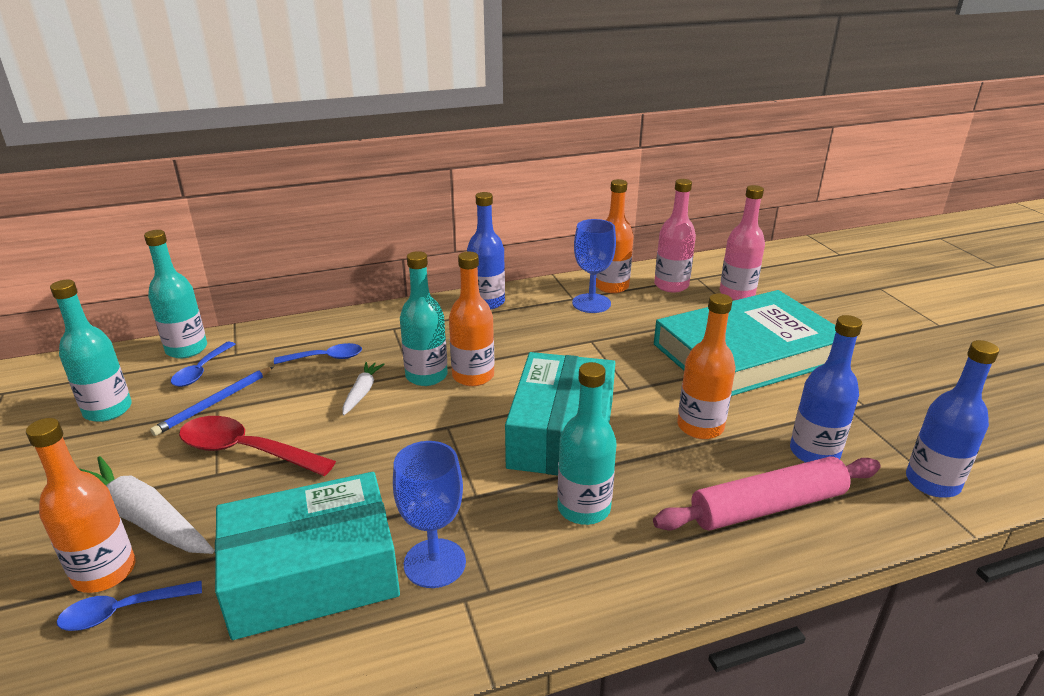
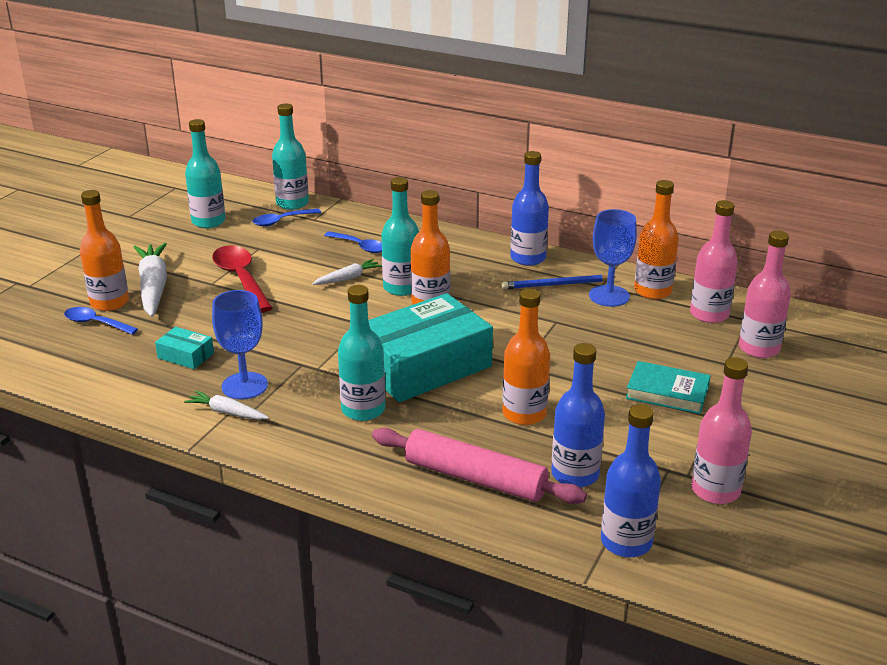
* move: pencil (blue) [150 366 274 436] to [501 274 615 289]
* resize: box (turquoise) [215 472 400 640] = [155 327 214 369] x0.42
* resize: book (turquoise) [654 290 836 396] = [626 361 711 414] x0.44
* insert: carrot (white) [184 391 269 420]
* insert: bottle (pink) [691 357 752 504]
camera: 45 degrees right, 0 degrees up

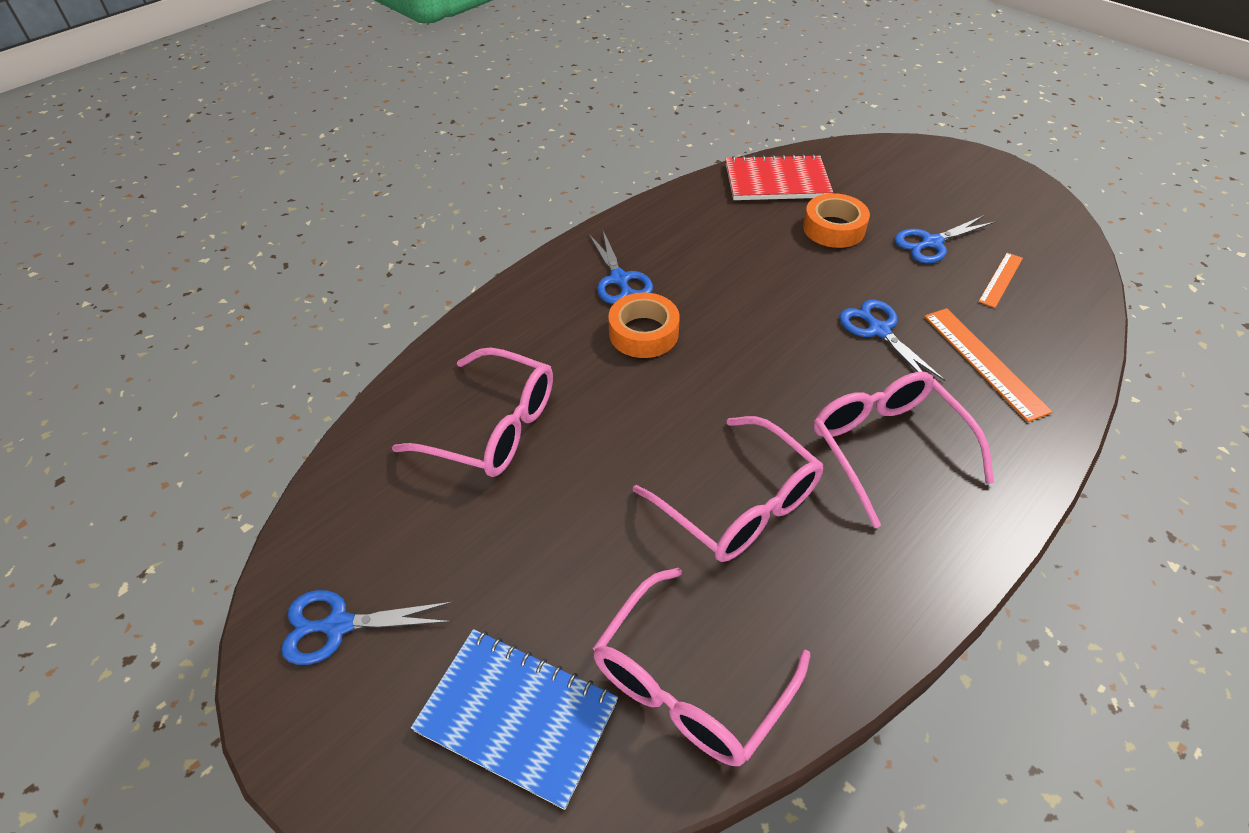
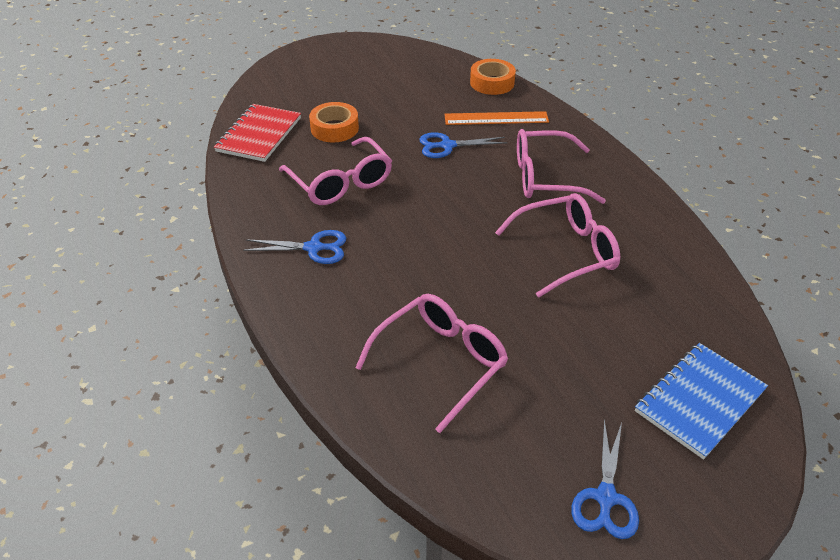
* move: glasses (pink) [593 568 810 766] to [279 137 392 205]
* move: tape (orange) [608 292 680 358] to [470 59 516 95]
* delete: scissors (blue) [894 215 995 263]
* delete: ruler (orange) [978 252 1023 308]
camera: 70 degrees left, 5 degrees down

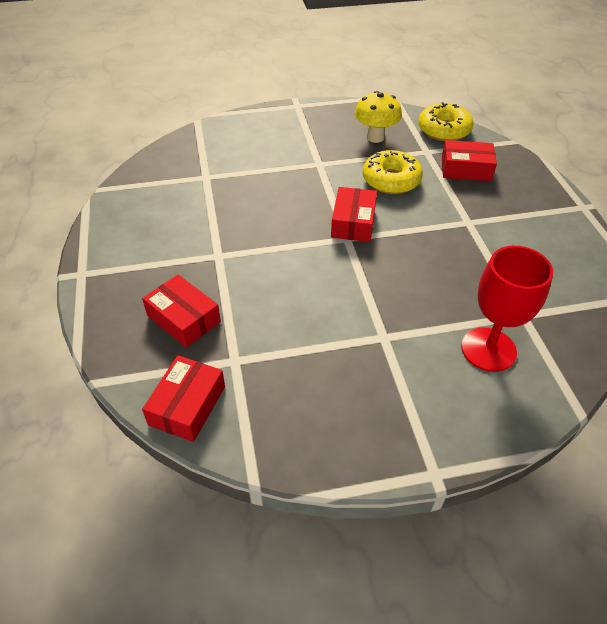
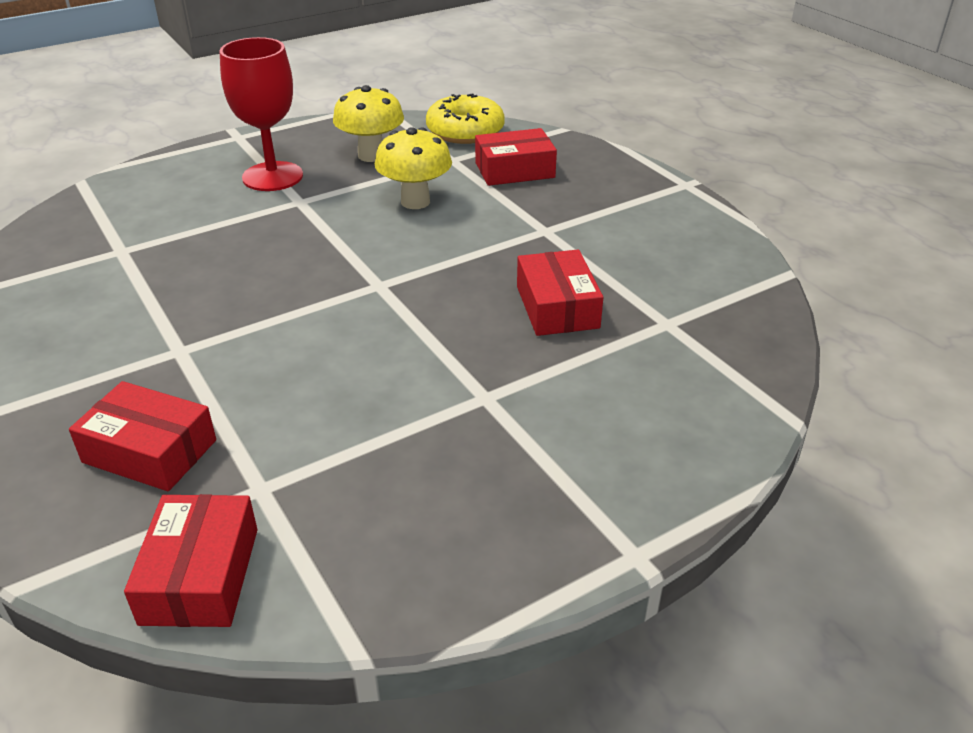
* move: box (red) [331 187 377 242] to [517 250 604 336]
* replace: donut (yellow) [363 150 423 194] to mushroom (yellow) [375 127 452 209]
* move: goblet (red) [461 246 553 372] to [219 37 303 191]
camera: 20 degrees left, 10 degrees down

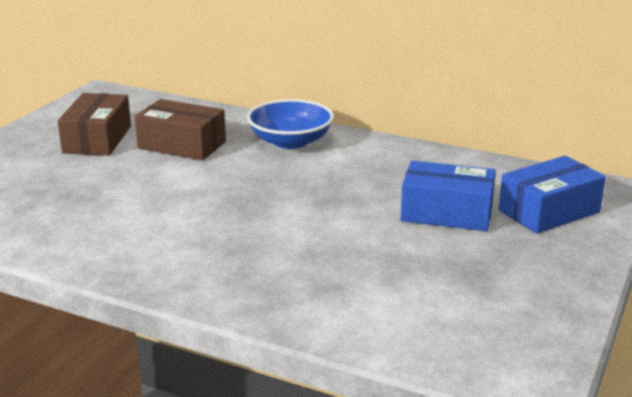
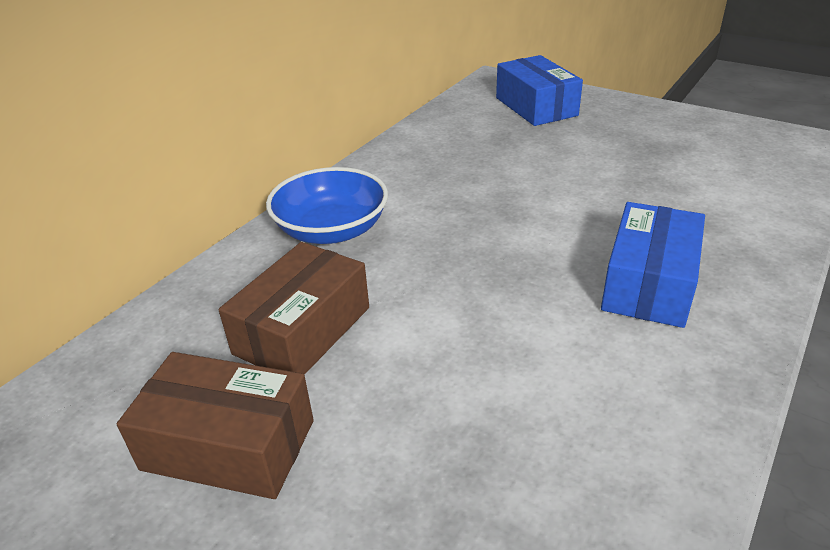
* move: box (blue) [400 161 496 231] to [601 202 705 328]
camera: 80 degrees left, 10 degrees up

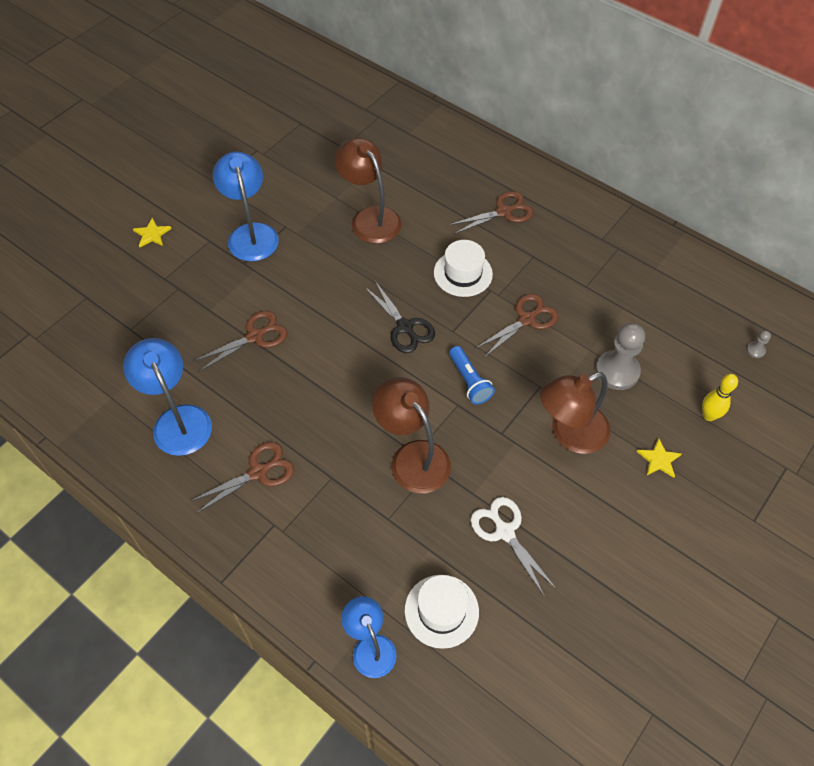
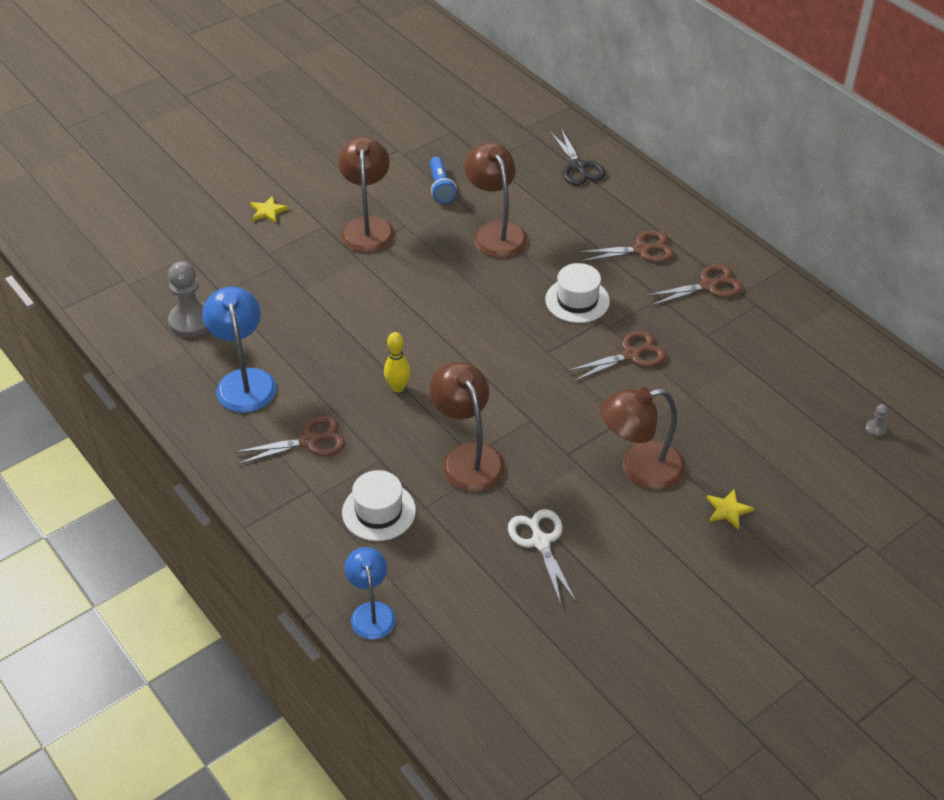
* move: scissors (brown) [193 310 287 372] to [645 264 743 306]
* recolor: lamp (blue) [213 151 279 261] to lamp (brown) [338 137 395 253]
* move: scissors (black) [365 281 435 353] to [550 128 606 185]
* move: hat (white) [404 575 479 649] to [342 470 416 541]
* move: flashlight (blue) [449 346 495 404] to [430 157 457 203]
* move: pawn (grey) [596 323 645 390] to [168 261 208 337]
* move: bowling pin (yellow) [702 374 738 421] to [384 332 410 392]
camera: 15 degrees right, 10 degrees down

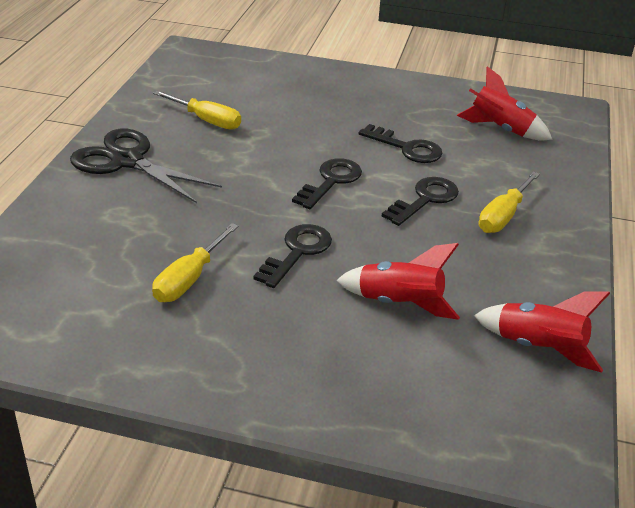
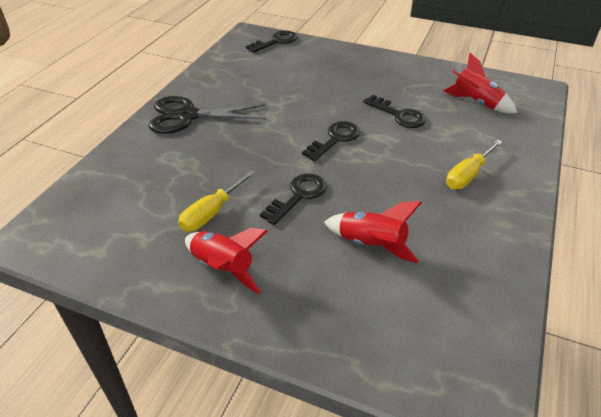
* rotate: scissors (black) [70 129 222 203] = [148 96 266 134] 45 degrees counterclockwise
* delete: screwdriver (yellow) [153 90 241 130]
* move: key (black) [382 177 459 226] to [246 30 297 53]
* move: rocket (red) [474 291 610 373] to [185 228 268 294]
camera: 10 degrees right, 5 degrees up

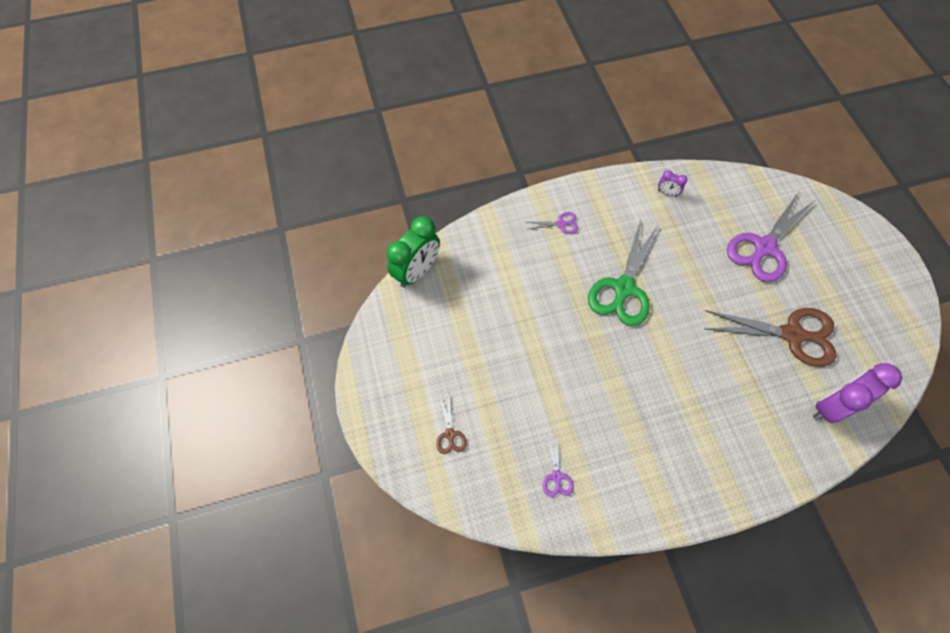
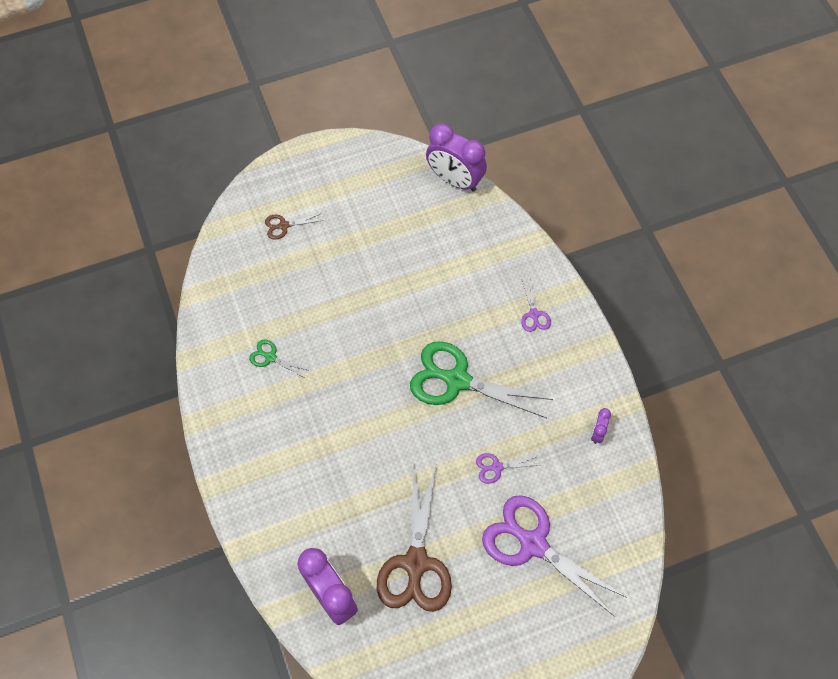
* recolor: clock (green) [387 216 440 288] to clock (purple) [426 123 487 192]
* move: scissors (purple) [543 433 574 497] to [476 453 538 484]
* insert: scissors (green) [249 340 310 377]
camera: 85 degrees right, 0 degrees up

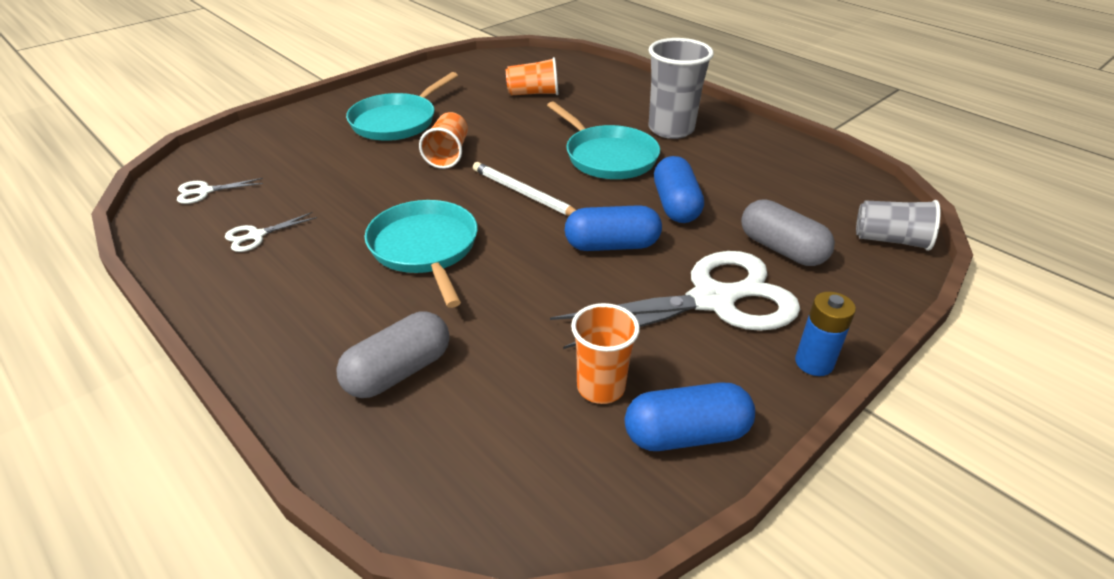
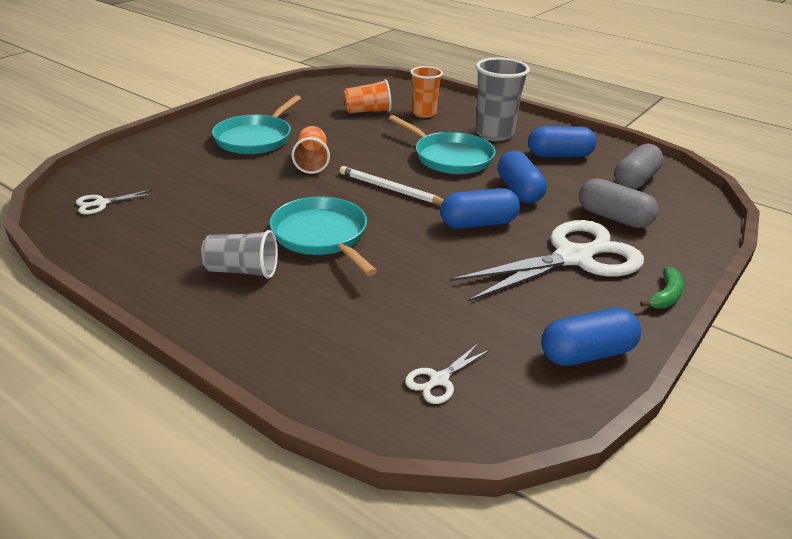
* move: scissors (white) [225 212 317 252] to [405 344 490 404]
* move: capsule (grey) [336 312 450 398] to [614 144 664 189]
* move: cup (orange) [571 303 640 404] to [410 66 443 118]
* replace: battery (blue) [795 291 856 376] to banana (green) [640 267 684 309]
* move: cup (grey) [856 200 941 251] to [201 230 278 279]
* insert: capsule (blue) [528 126 597 157]
camera: 10 degrees left, 5 degrees down

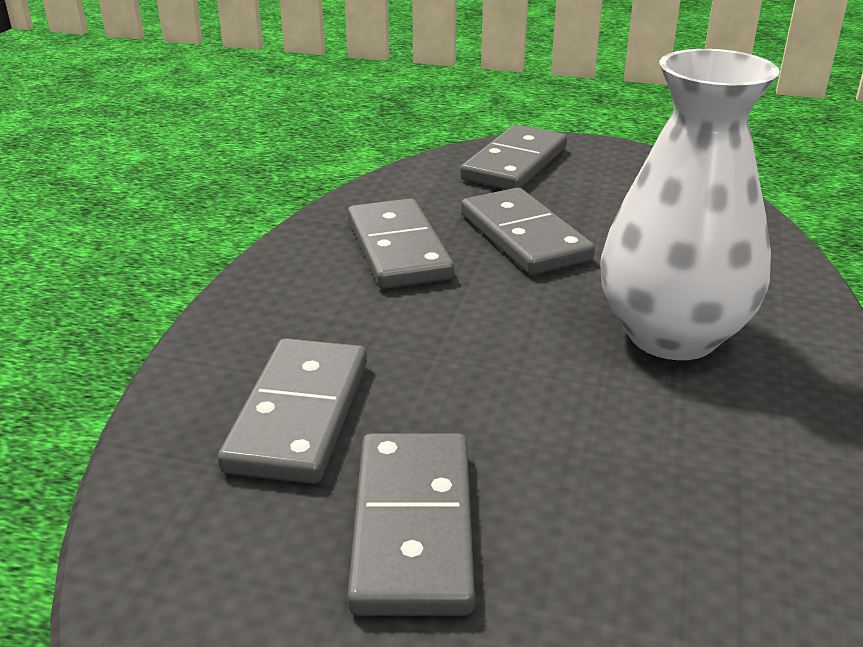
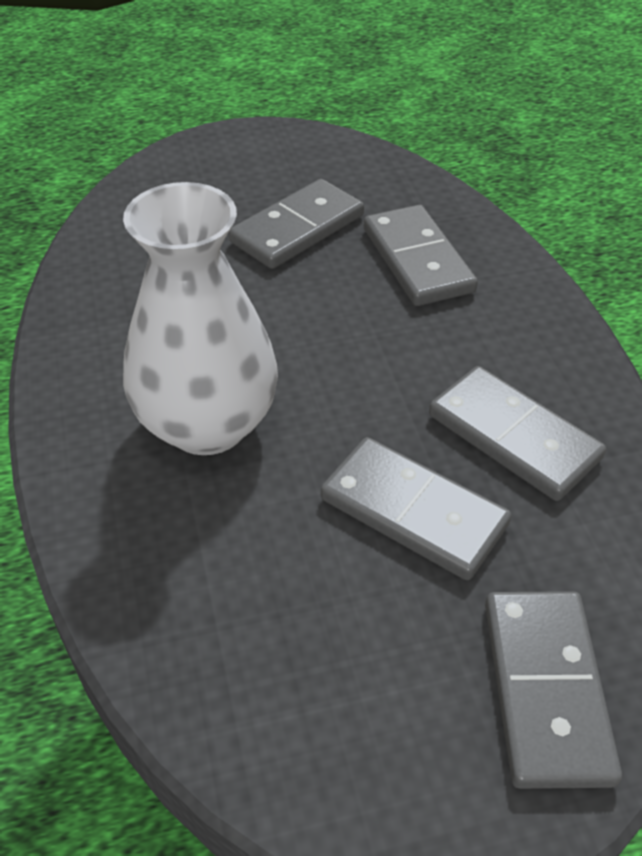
* rotate: domino (grey) [348 434 475 616] = [229 179 364 269] 75 degrees clockwise
camera: 150 degrees right, 15 degrees up

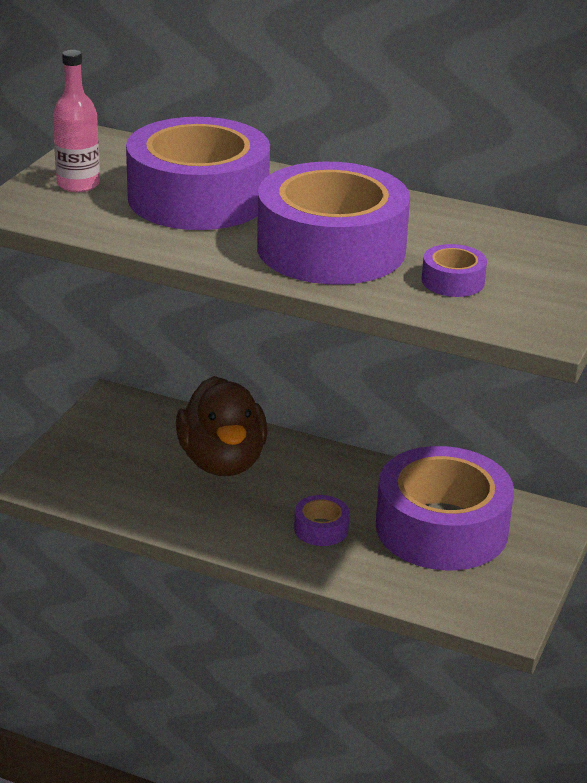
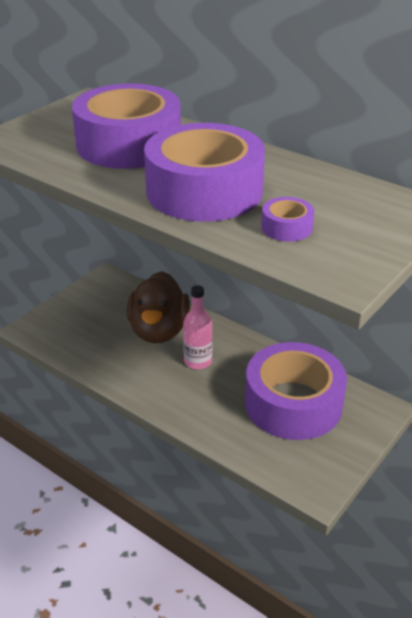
* move: bottle (pink) [53 50 100 192] to [183 285 212 369]
* delete: tape (purple) [294 495 350 546]
camera: 15 degrees right, 5 degrees up

